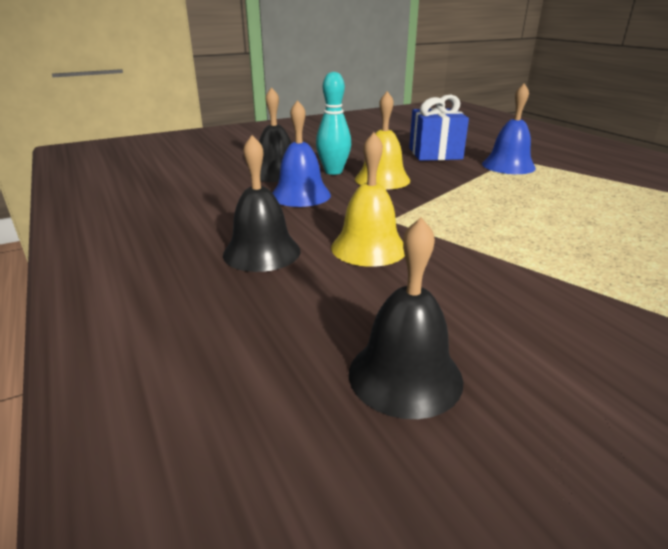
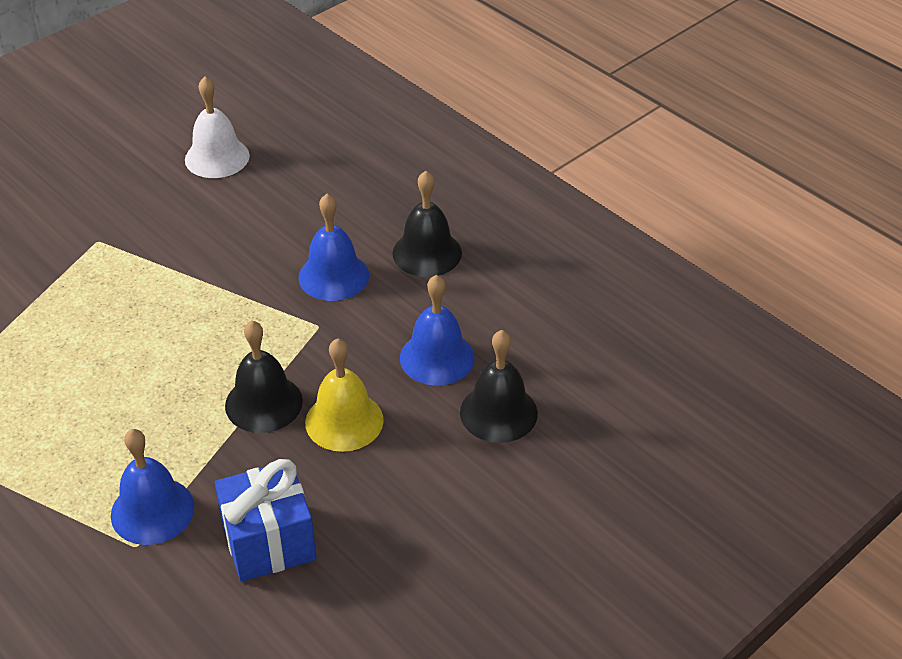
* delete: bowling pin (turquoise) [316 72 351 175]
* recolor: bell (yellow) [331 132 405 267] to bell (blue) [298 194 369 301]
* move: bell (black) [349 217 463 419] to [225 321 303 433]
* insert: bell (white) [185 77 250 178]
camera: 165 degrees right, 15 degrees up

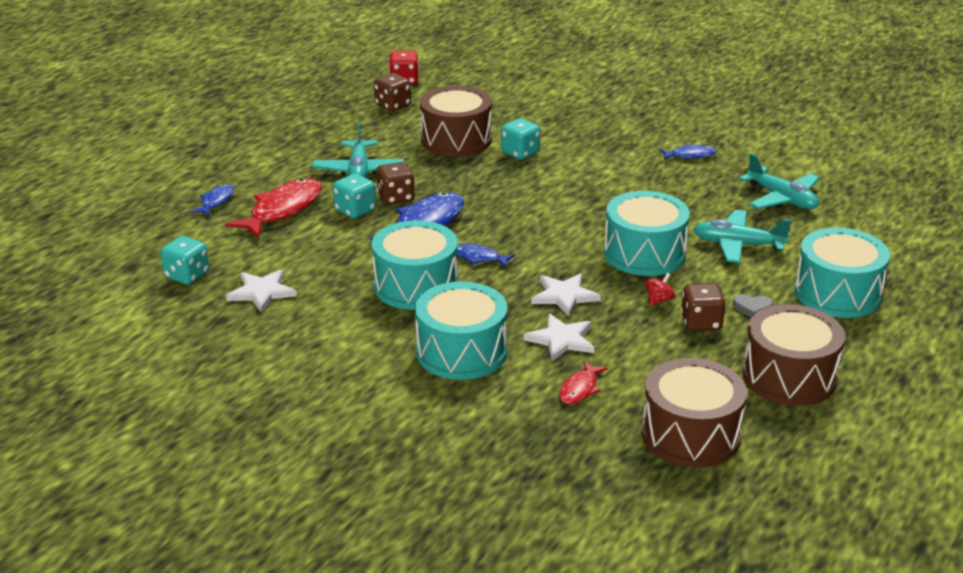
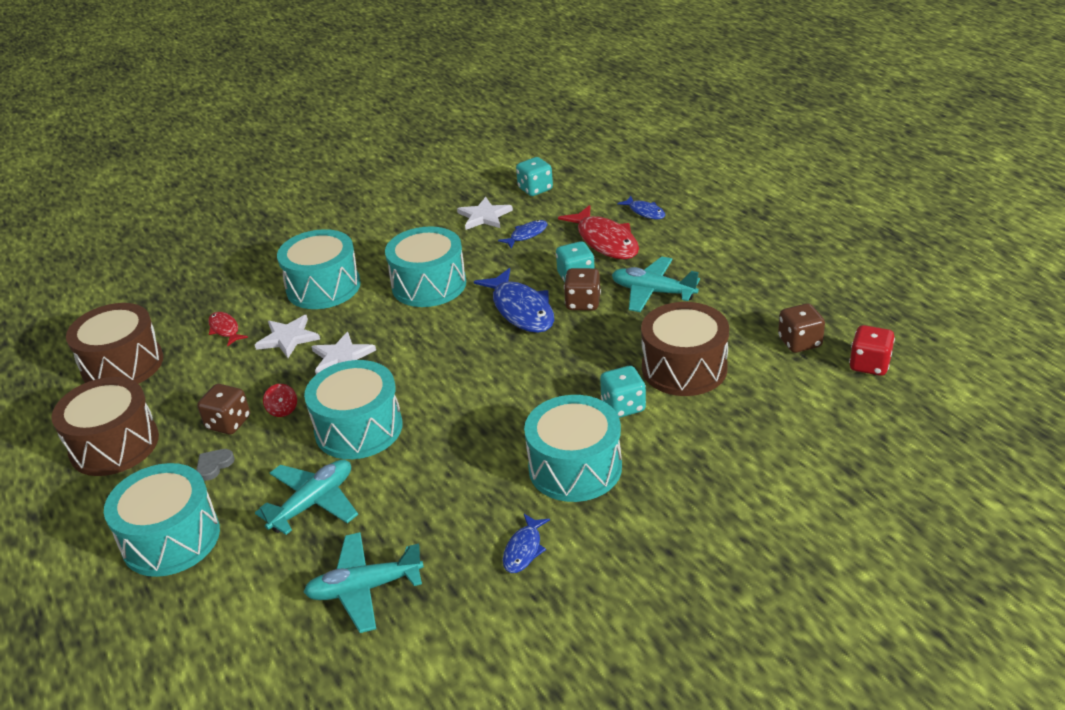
* move: fish (blue) [456 244 515 268] to [498 220 548 248]
* insert: drum (turquoise) [524 395 622 502]
camera: 120 degrees right, 5 degrees up

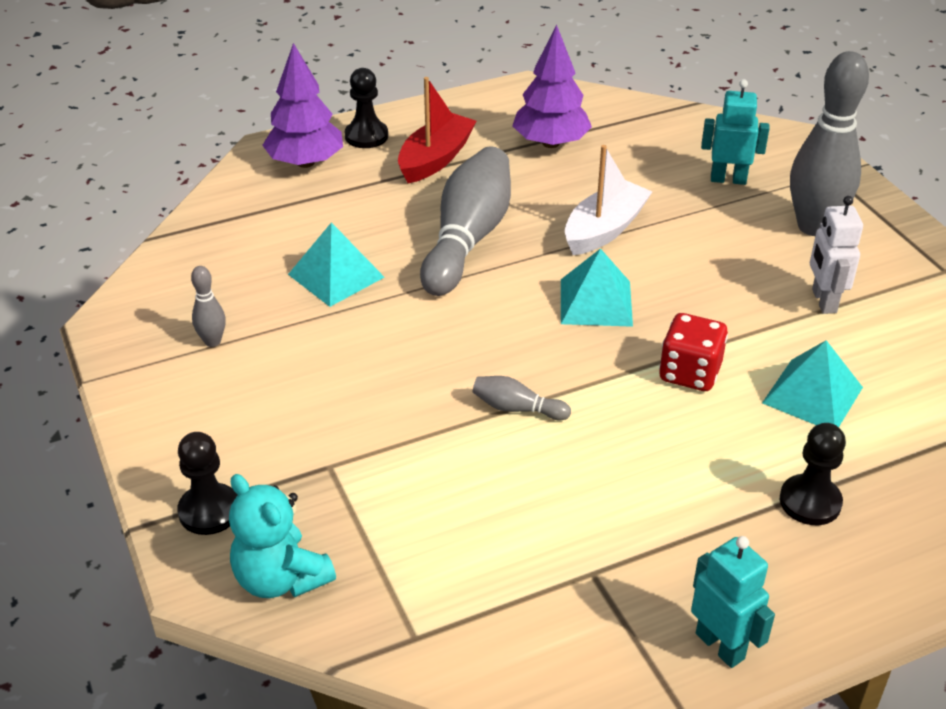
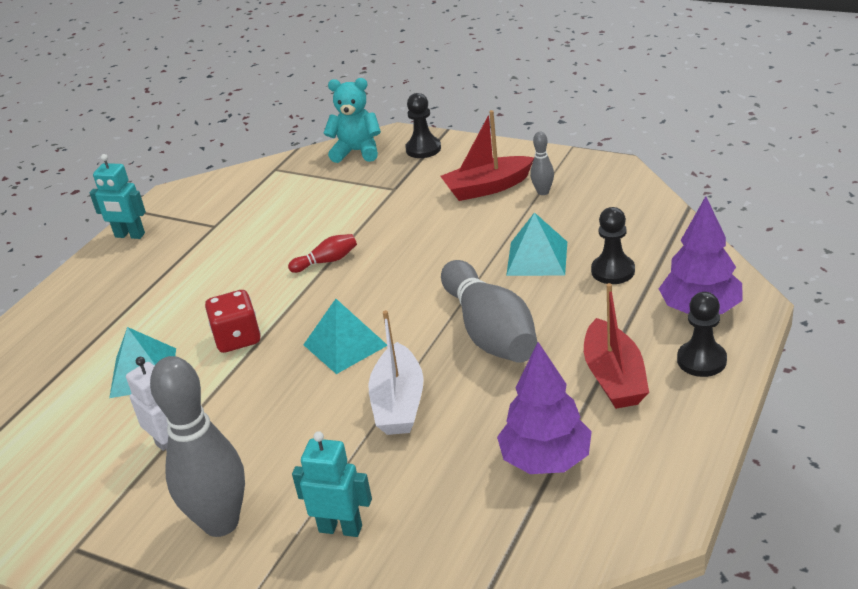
* recolor: bowling pin (grey) [472 376 571 420] to bowling pin (red) [288 234 357 273]
* rotate: robot (turquoise) [701 80 770 185] = [292 431 372 537] 135 degrees counterclockwise
* move: pawn (black) [780 423 846 525] to [591 207 635 284]
* insert: boat (red) [440 110 534 201]
camera: 145 degrees right, 5 degrees down

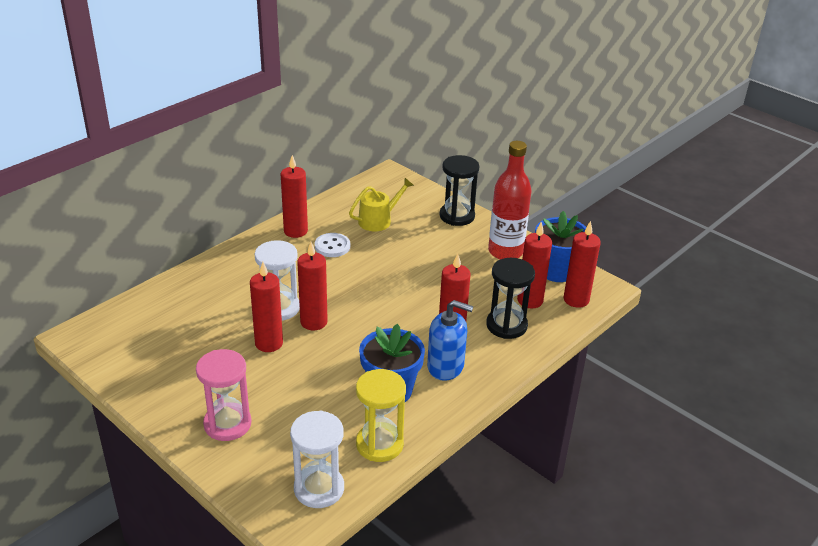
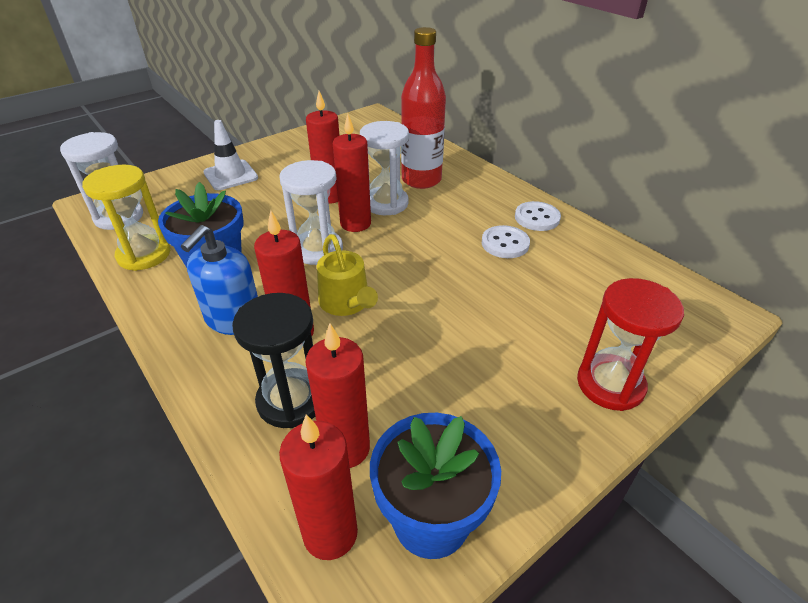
* replace: hourglass (pink) [196 349 251 441] to traffic cone (white) [203 120 258 190]
* replace: candle (red) [281 155 308 238] to button (white) [515 201 561 231]
* move: watering can (yellow) [349 178 414 231] to [317 234 378 316]
* recolor: hourglass (black) [440 155 480 226] to hourglass (red) [577 278 684 411]
* move: bottle (red) [488 141 532 259] to [401 27 446 189]
* insert: hourglass (white) [279 160 343 265]
camera: 100 degrees right, 5 degrees up

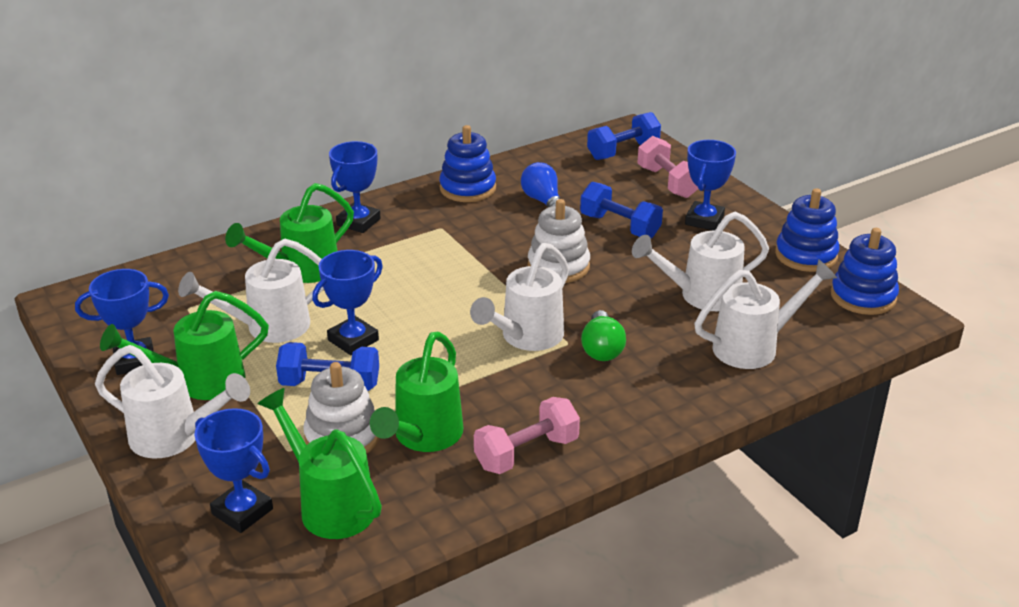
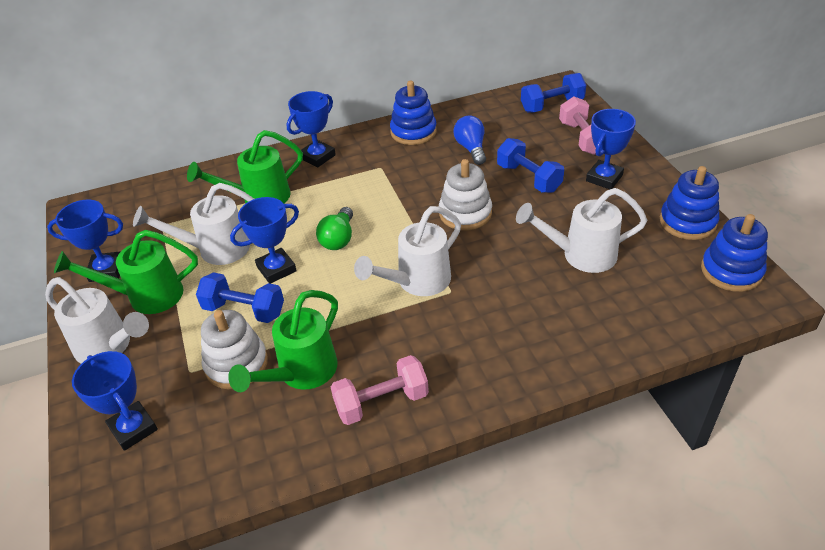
* delete: watering can (green) [258 388 382 539]
* move: light bulb (green) [581 310 626 361] to [316 207 353 250]
* delete: watering can (white) [694 259 837 369]
camera: 15 degrees right, 10 degrees up

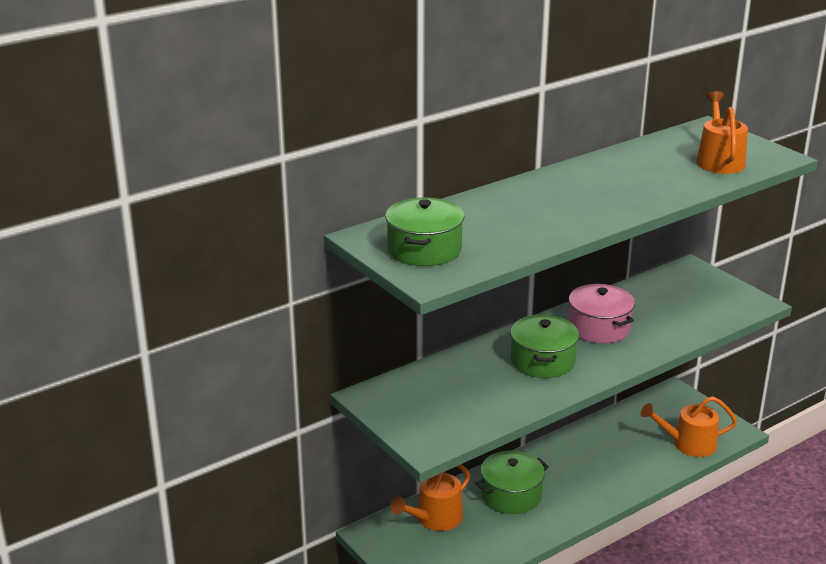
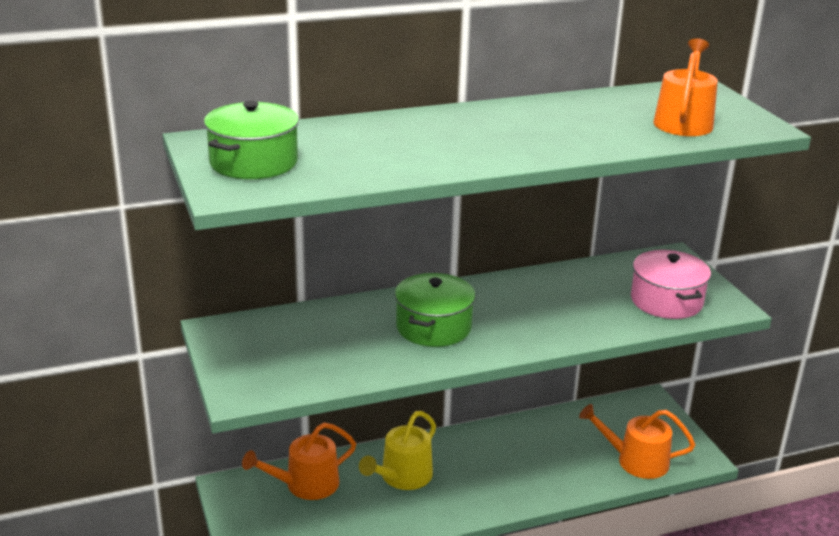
* replace: pot (green) [475 451 549 514] to watering can (yellow) [359 411 436 490]
* move: pot (pink) [569 284 635 343] to [631 250 711 319]
camera: 15 degrees right, 0 degrees up

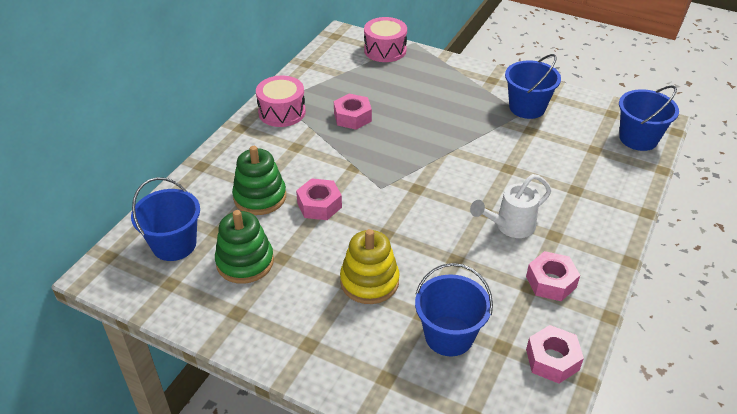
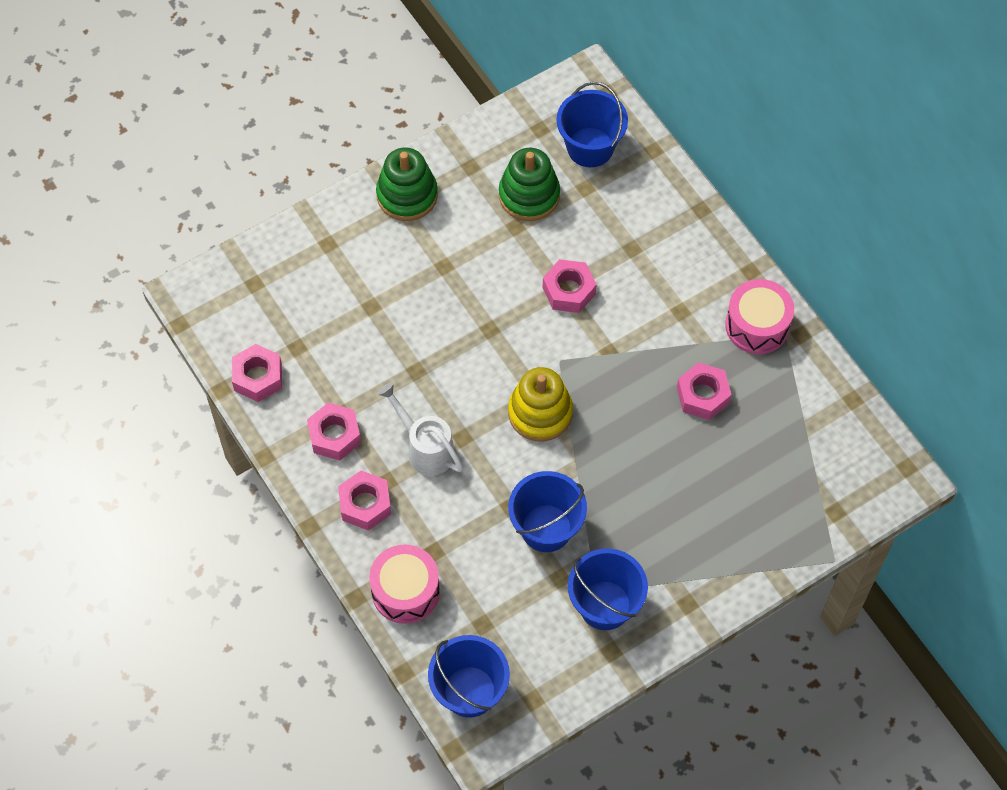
* move: stacking toy (green) [232 146 286 215] to [376 147 438 221]
* move: stacking toy (yellow) [340 229 400 304] to [508 367 573 442]
* move: drum (pink) [364 17 407 62] to [369 545 440 624]
* move: bucket (blue) [415 263 493 356] to [508 471 587 552]
* rotate: watering can (white) [470 174 551 238] = [377 382 463 476] 45 degrees counterclockwise
* insert: nut (pink) [338 471 391 531]
camera: 120 degrees right, 20 degrees up

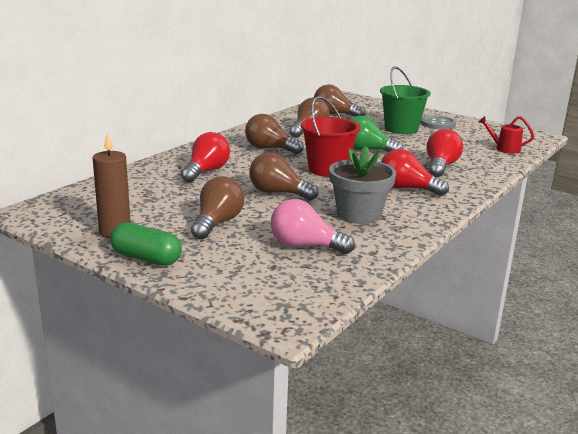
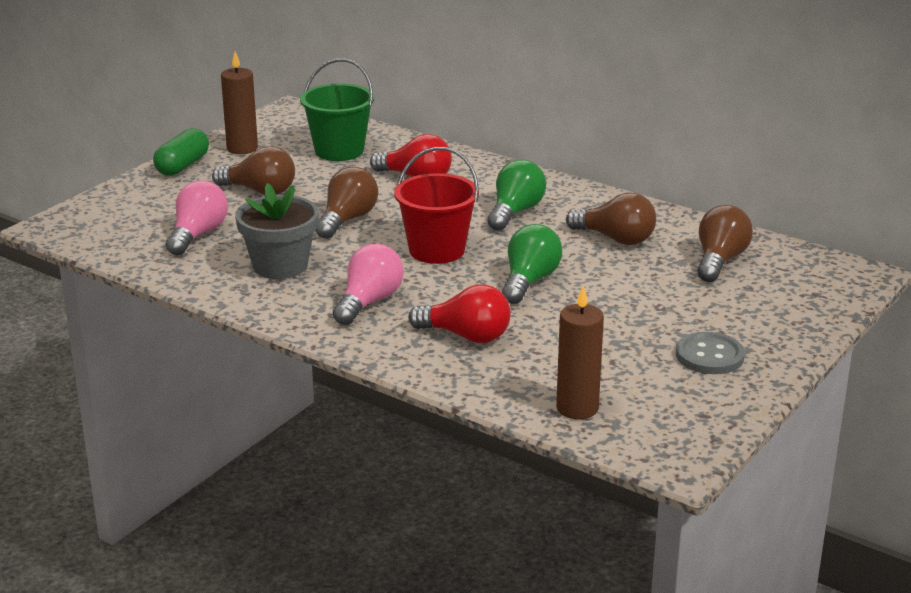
* recolor: light bulb (brown) [245 114 304 154] to light bulb (green) [487 160 546 231]
* move: bucket (green) [380 67 431 134] to [300 59 374 161]
* recolor: light bulb (red) [381 149 449 196] to light bulb (pink) [333 243 404 325]
* replace: watering can (red) [479 116 534 154] to candle (brown) [556 285 604 419]
camera: 90 degrees right, 5 degrees up

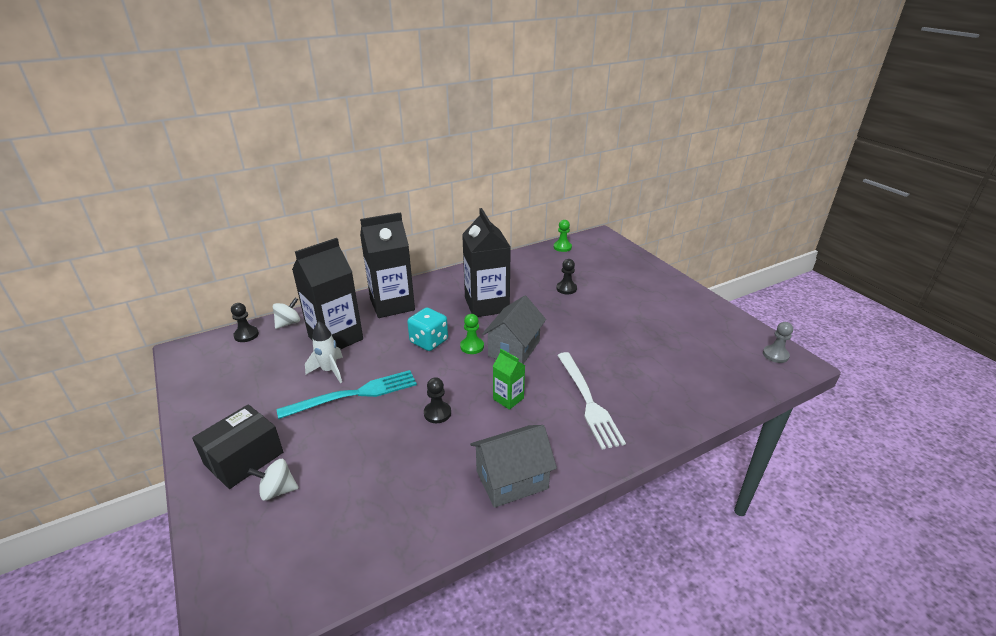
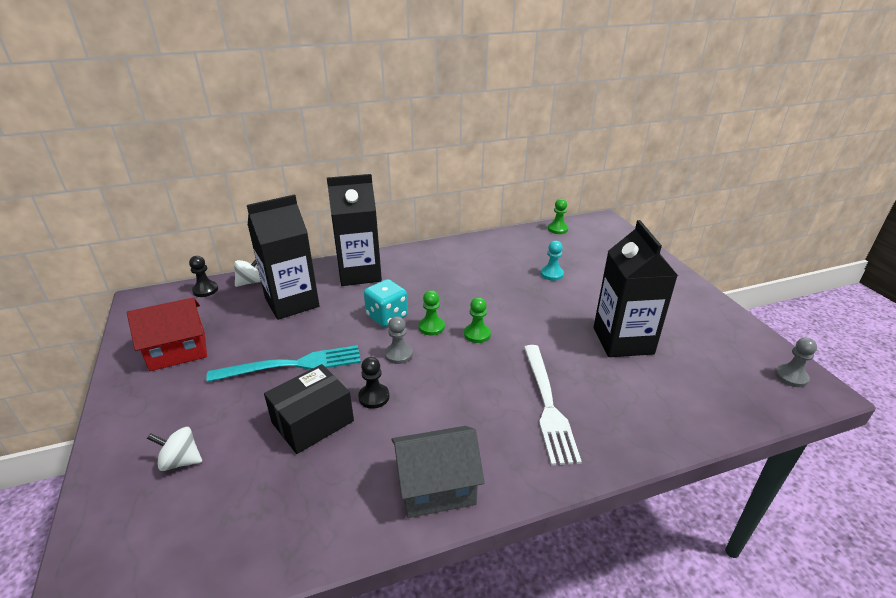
* move: box (black) [192 404 283 489] to [264 364 354 454]
* delete: rocket (white) [305 321 343 383]
* move: carton (black) [462 208 511 317] to [593 220 678 357]
* replace: house (grey) [482 295 546 364] to pawn (green) [464 297 491 343]
* delete: carton (green) [493 349 525 410]
* recolor: pawn (black) [556 259 577 294] to pawn (turquoise) [541 241 564 281]
* insert: house (red) [127 297 207 371]
* insert: pawn (grey) [385 316 413 364]
camera: 10 degrees right, 0 degrees up

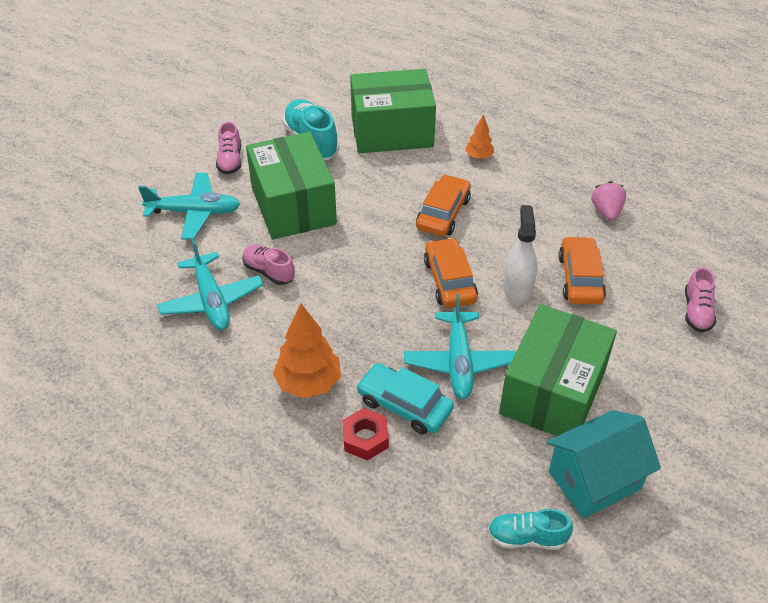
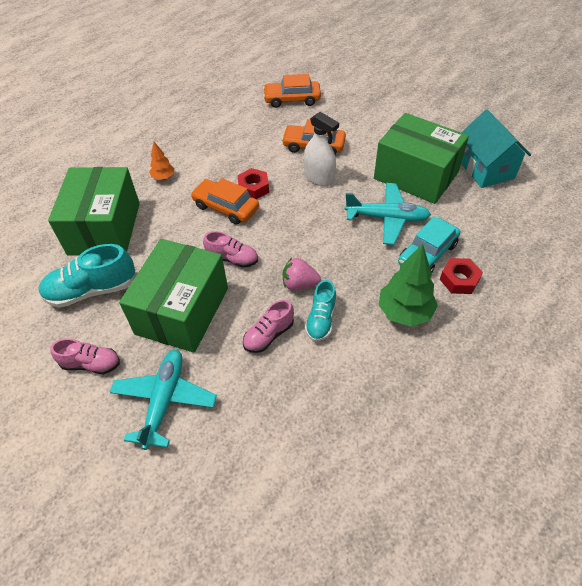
* delete: plane (turquoise) [157 239 263 330]
* rotate: box (green) [246 132 337 240] = [119 239 228 353] 60 degrees counterclockwise
* recolor: tree (orange) [273 304 341 398] to tree (green) [379 244 438 327]
* move: car (orange) [424 238 478 308] to [263 74 321 108]
* move: shoe (turquoise) [488 509 573 550] to [305 280 337 341]
* rotate: spray bottle (white) [504 205 537 305] = [304 112 339 186] 150 degrees counterclockwise
* move: strawberry (pink) [591 181 626 221] to [283 257 321 291]
* move: shoe (pink) [685 267 716 332] to [203 231 258 268]
* insert: nut (red) [237 168 269 199]
camera: 80 degrees left, 5 degrees up

